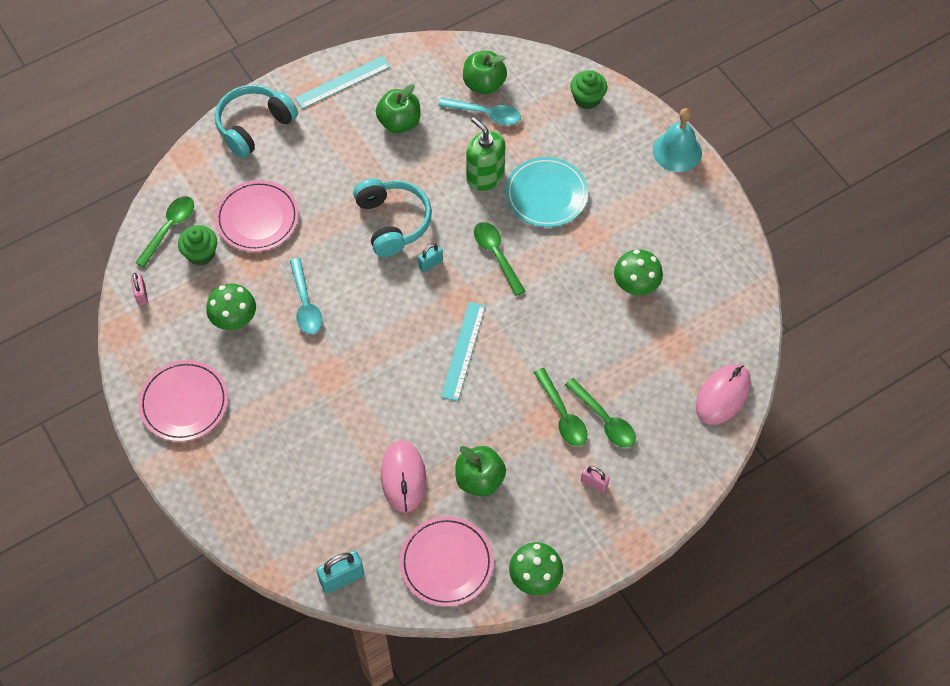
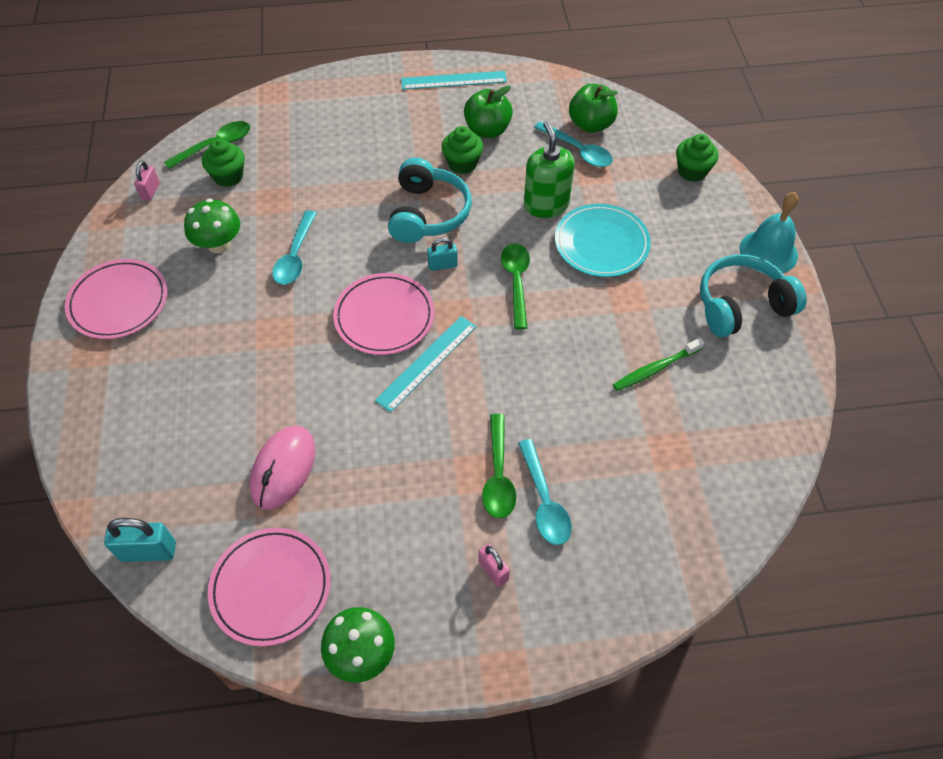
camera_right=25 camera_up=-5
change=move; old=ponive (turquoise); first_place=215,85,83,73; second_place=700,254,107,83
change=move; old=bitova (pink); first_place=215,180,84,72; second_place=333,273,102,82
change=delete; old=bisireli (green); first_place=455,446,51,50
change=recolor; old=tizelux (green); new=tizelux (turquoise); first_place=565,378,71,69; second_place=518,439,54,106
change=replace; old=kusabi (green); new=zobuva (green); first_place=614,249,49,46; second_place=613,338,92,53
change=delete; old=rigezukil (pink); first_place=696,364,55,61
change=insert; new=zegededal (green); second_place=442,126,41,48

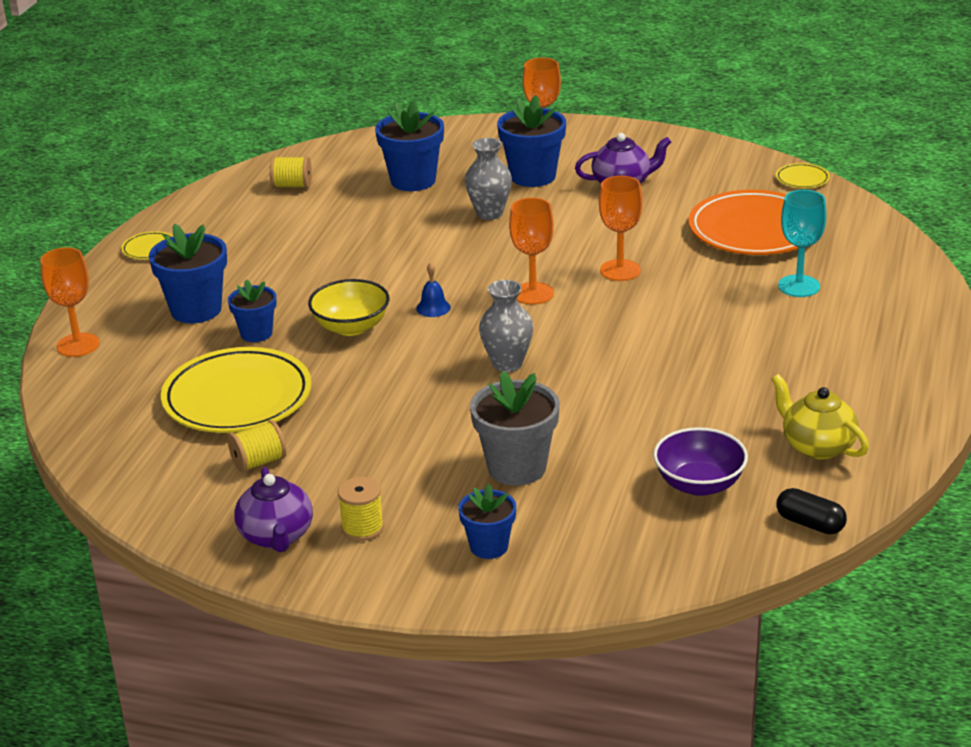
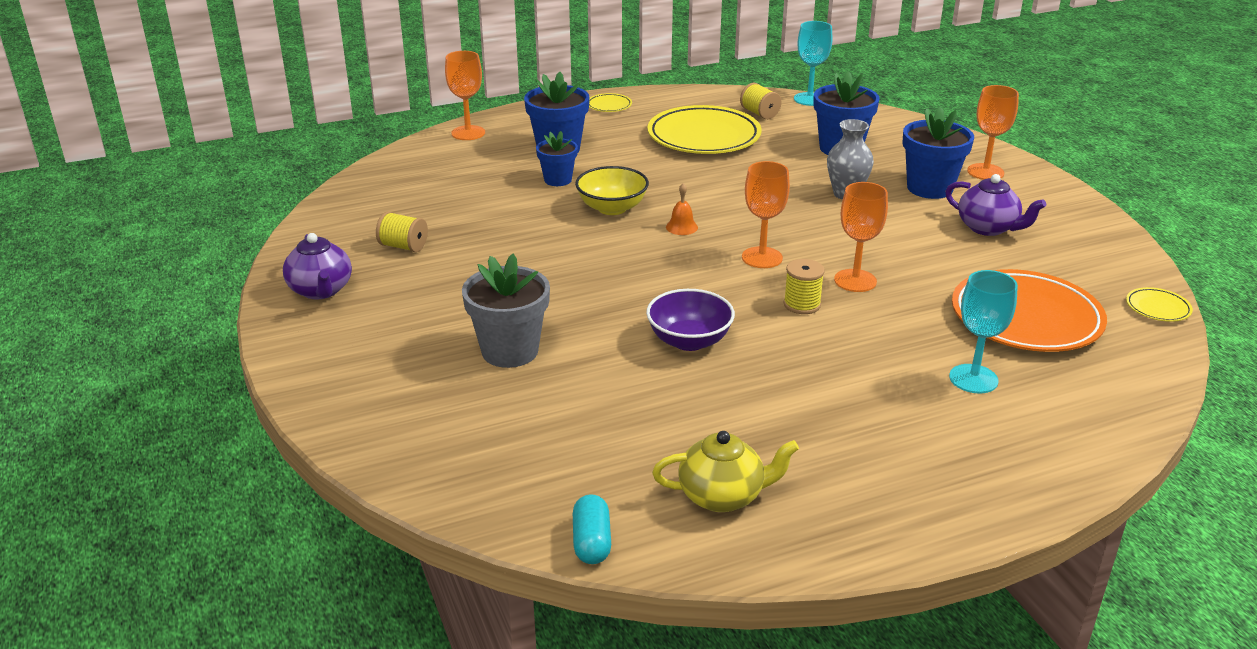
camera_right=50 camera_up=0
change=move; old=bitova (yellow); first_place=161,347,151,86; second_place=647,105,115,49
change=rotate; old=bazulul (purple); first_place=234,467,79,85; second_place=283,233,69,66; degrees=-60
change=move; old=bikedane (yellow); first_place=338,477,46,64; second_place=783,259,42,55
change=recolor; old=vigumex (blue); new=vigumex (orange); first_place=416,263,35,54; second_place=666,183,32,52
change=delete; old=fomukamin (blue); first_place=458,484,58,75
change=delete; old=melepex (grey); first_place=479,280,54,92
change=move; old=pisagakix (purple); first_place=653,427,95,69; second_place=646,289,89,62
change=rotate; old=bazulul (yellow); first_place=772,374,97,85; second_place=652,431,147,81; degrees=75
change=recolor; old=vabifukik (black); new=vabifukik (turquoise); first_place=777,488,70,46; second_place=573,494,38,70
change=insert; new=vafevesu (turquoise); second_place=794,21,39,85

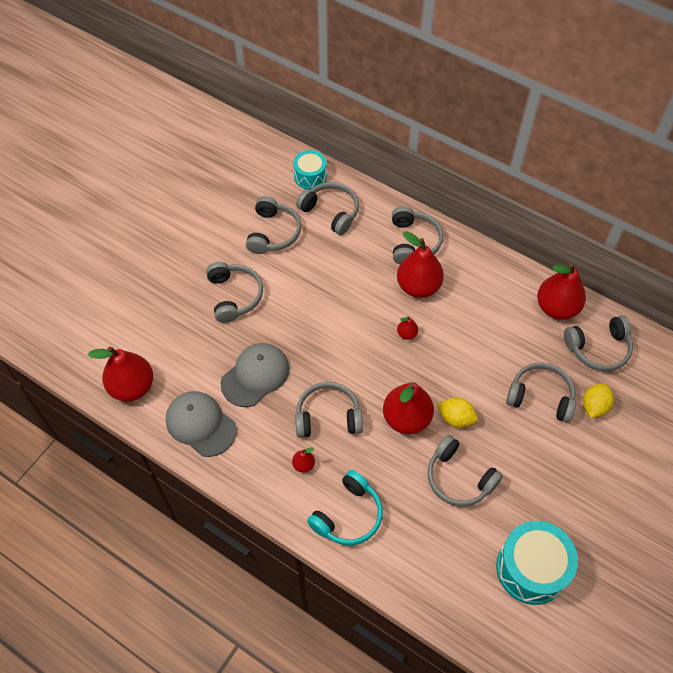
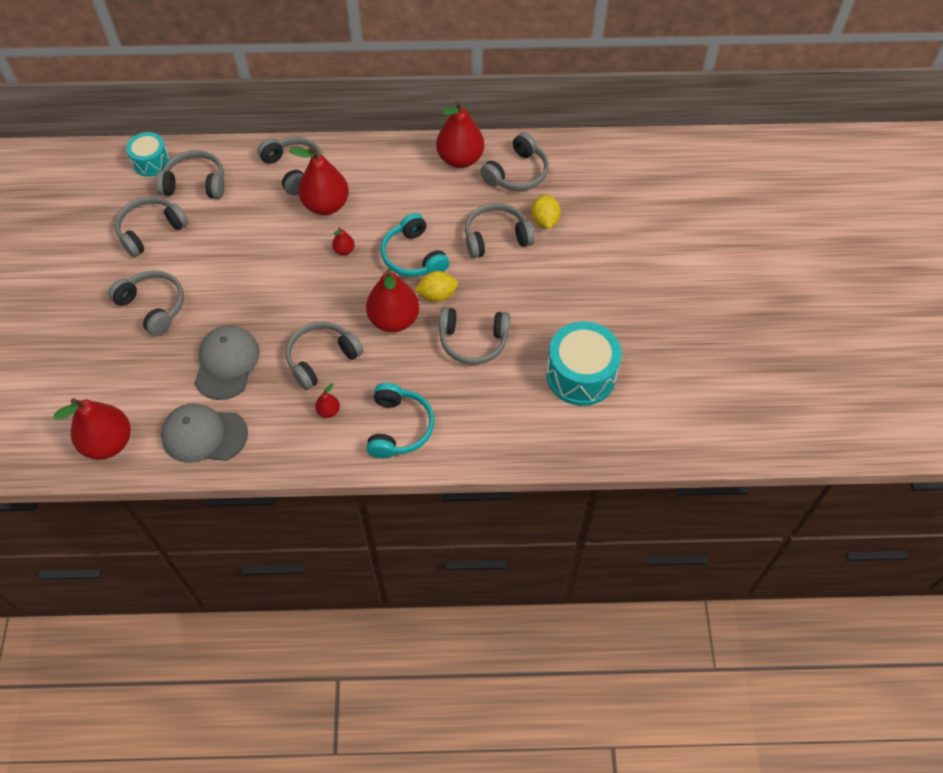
camera_right=-35 camera_up=0
change=rotate; old=ponive (grey); first_place=246,196,55,58; second_place=115,196,73,61; degrees=-105
change=insert; new=ponive (turquoise); second_place=381,213,68,64

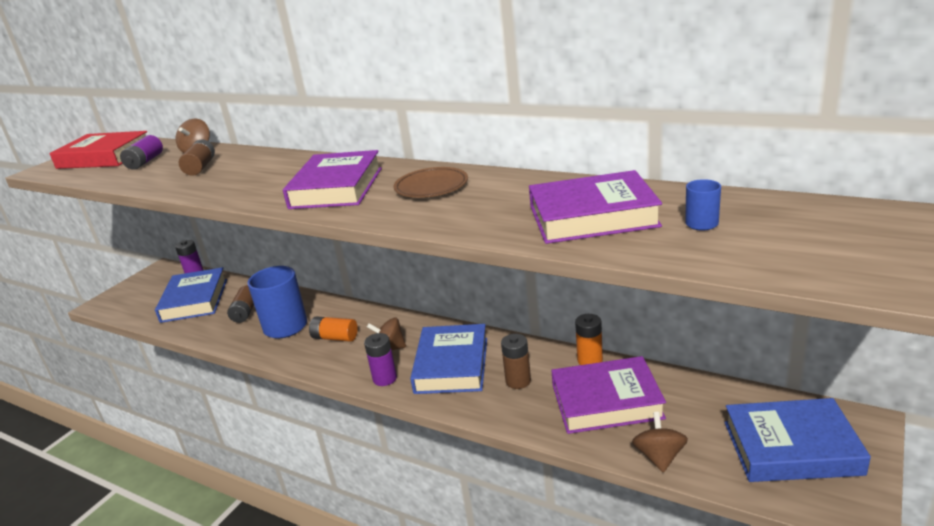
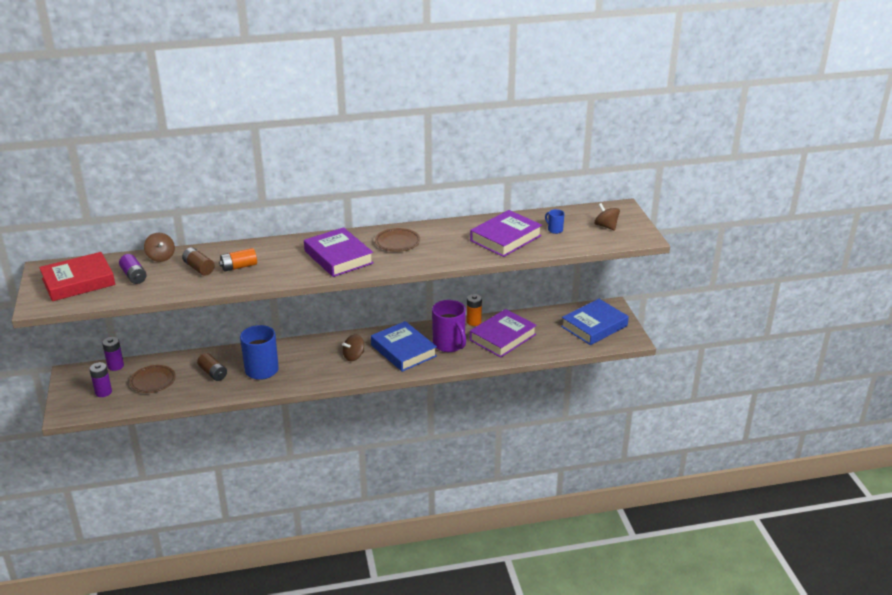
camera_right=-45 camera_up=5
change=replace; old=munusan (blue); new=bitova (brown); first_place=155,267,72,56; second_place=130,365,46,28
change=move; old=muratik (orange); first_place=309,316,49,26; second_place=219,248,38,24
change=move; old=muratik (purple); first_place=364,333,33,53; second_place=89,362,23,35
change=replace; old=muratik (brown); new=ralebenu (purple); first_place=501,334,30,55; second_place=432,300,34,52
change=move; old=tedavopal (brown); first_place=632,412,56,61; second_place=594,203,26,27

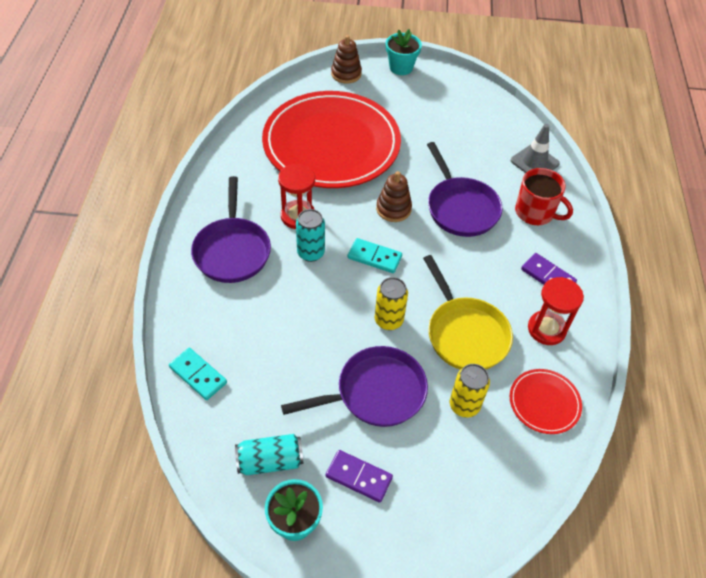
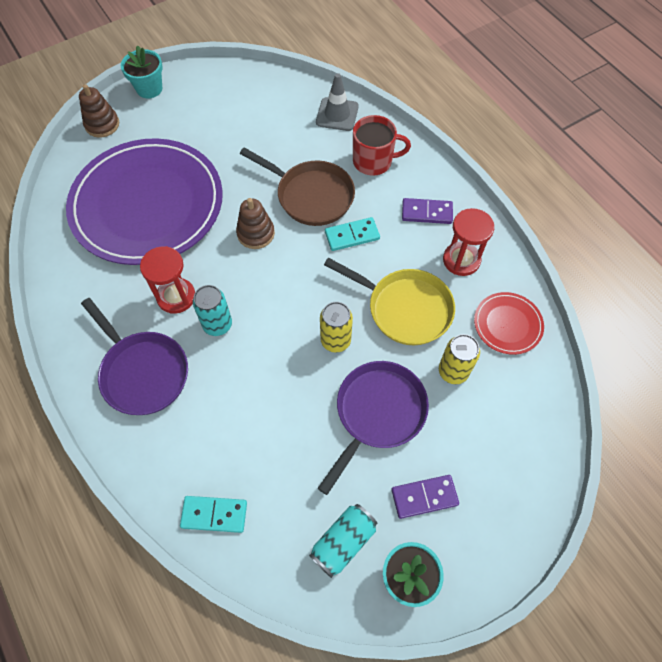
camera_right=-35 camera_up=10
change=recolor; old=bitova (red); new=bitova (purple); first_place=262,91,139,97; second_place=66,138,157,127
change=move; old=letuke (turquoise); first_place=348,238,54,35; second_place=325,217,55,34
change=recolor; old=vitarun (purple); new=vitarun (brown); first_place=427,142,75,95; second_place=240,147,115,79

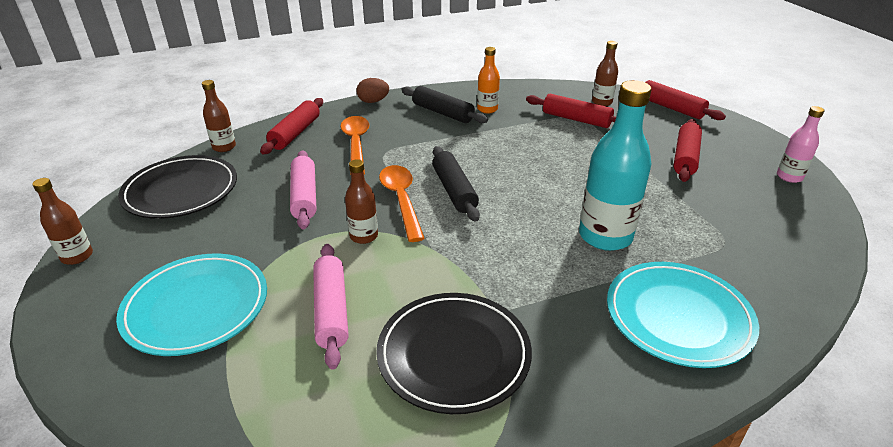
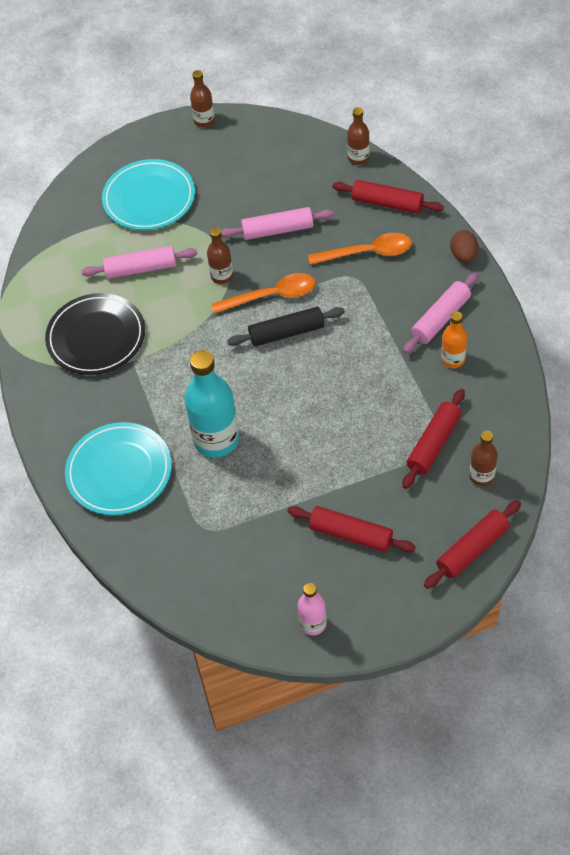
camera_right=95 camera_up=20
change=delete; old=bitova (black); first_place=118,155,119,64
change=recolor; old=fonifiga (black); new=fonifiga (pink); first_place=401,86,87,37; second_place=403,272,75,82

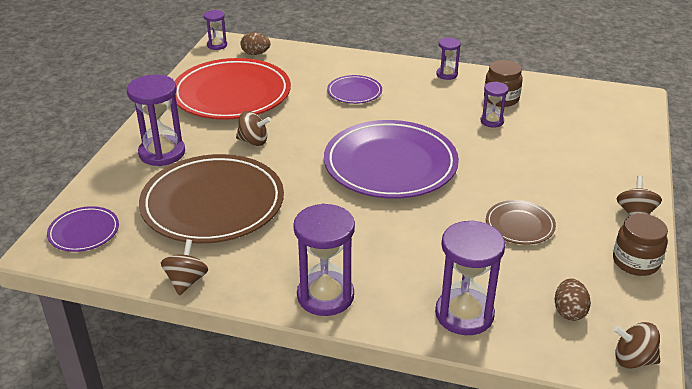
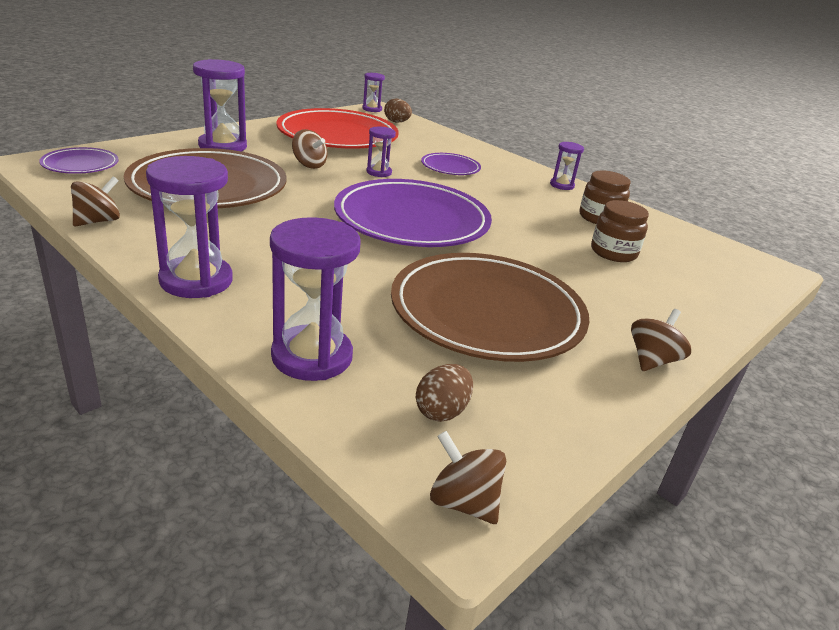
camera_right=25 camera_up=-5
change=move; old=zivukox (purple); first_place=481,82,28,46; second_place=366,127,30,50
change=resize; old=bitova (brown); first_place=486,200,70,45; second_place=391,253,198,109; factor=2.14
change=move; old=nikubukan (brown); first_place=613,213,55,63; second_place=591,200,58,62

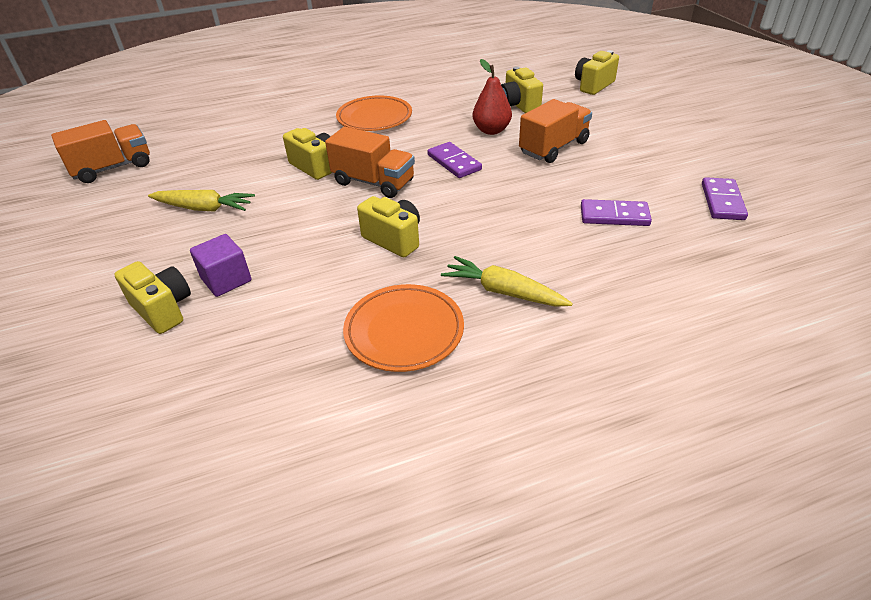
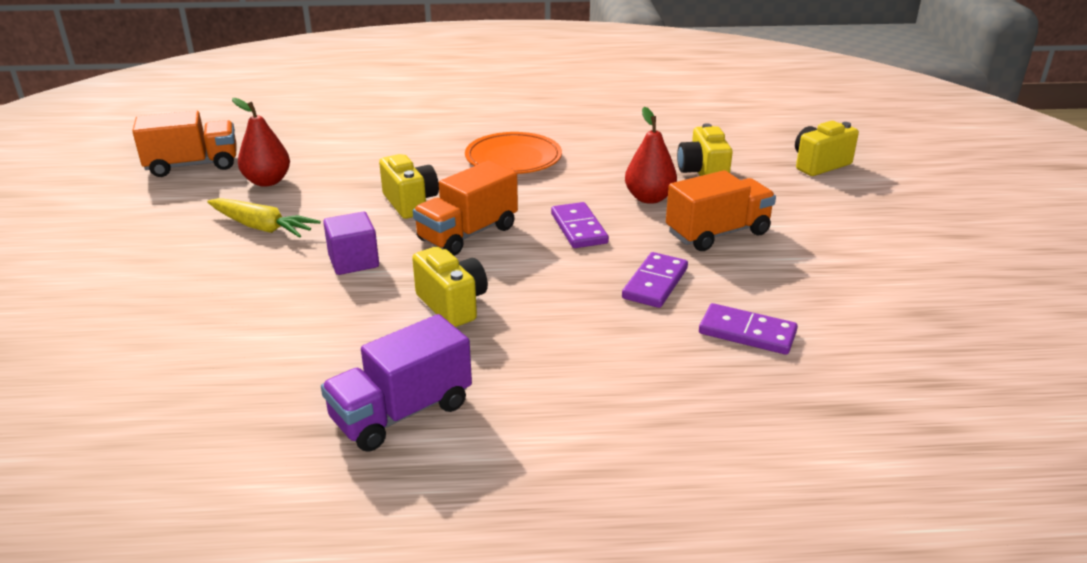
camera_right=15 camera_up=-10
change=delete; old=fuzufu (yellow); first_place=114,261,77,73
change=move; old=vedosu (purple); first_place=190,234,62,63; second_place=323,212,56,63
change=rotate; old=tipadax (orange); first_place=325,127,90,71; second_place=413,161,105,95; degrees=90
change=replace; old=bitova (orange); new=tipadax (purple); first_place=343,284,121,88; second_place=321,314,151,138
change=delete; old=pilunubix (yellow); first_place=441,256,132,51
change=move; old=letuke (purple); first_place=702,177,46,43; second_place=622,252,66,56
change=insert; new=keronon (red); second_place=232,98,58,89

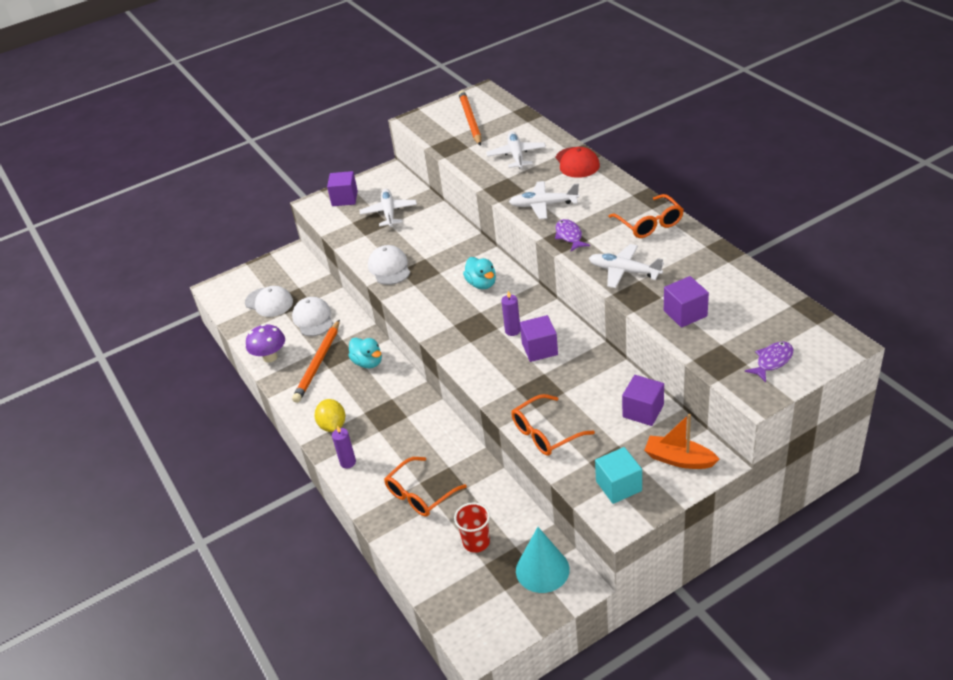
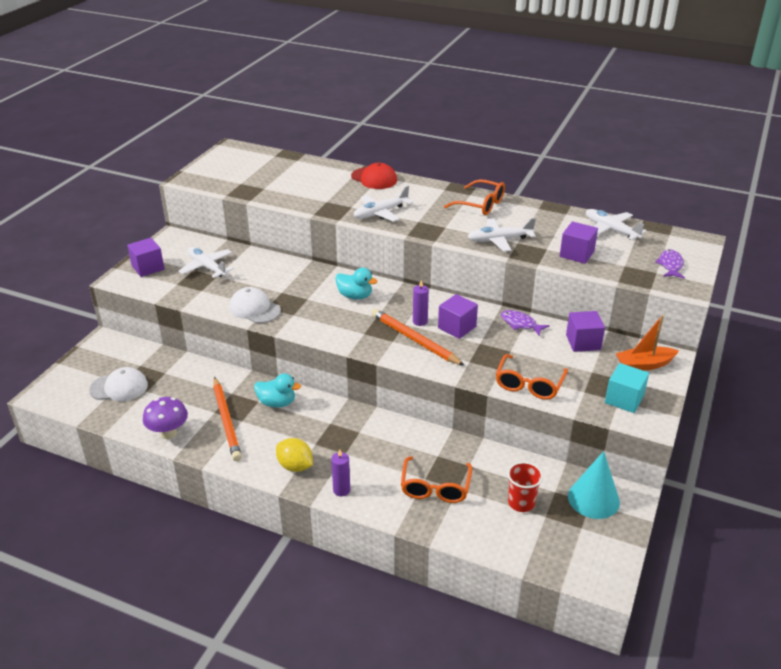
camera_right=-40 camera_up=-5
change=delete; old=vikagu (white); first_place=292,297,41,39
change=move; old=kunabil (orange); first_place=458,90,23,56; second_place=371,309,94,57
change=move; old=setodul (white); first_place=486,131,60,38; second_place=586,209,61,31
change=move; old=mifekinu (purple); first_place=555,219,35,32; second_place=501,310,48,26

